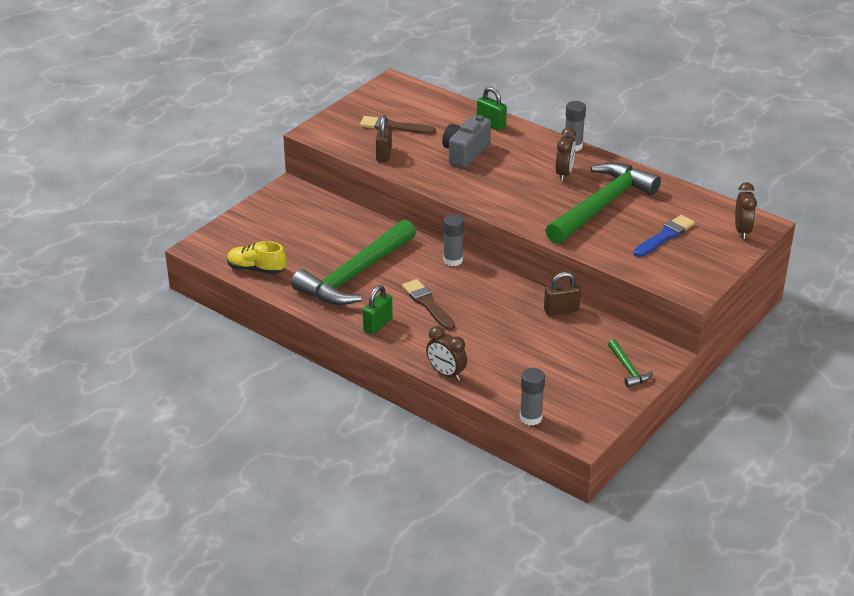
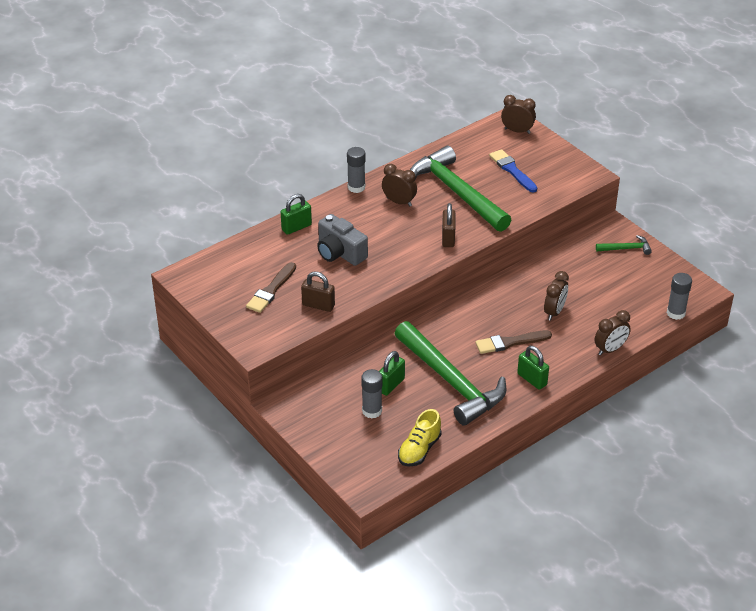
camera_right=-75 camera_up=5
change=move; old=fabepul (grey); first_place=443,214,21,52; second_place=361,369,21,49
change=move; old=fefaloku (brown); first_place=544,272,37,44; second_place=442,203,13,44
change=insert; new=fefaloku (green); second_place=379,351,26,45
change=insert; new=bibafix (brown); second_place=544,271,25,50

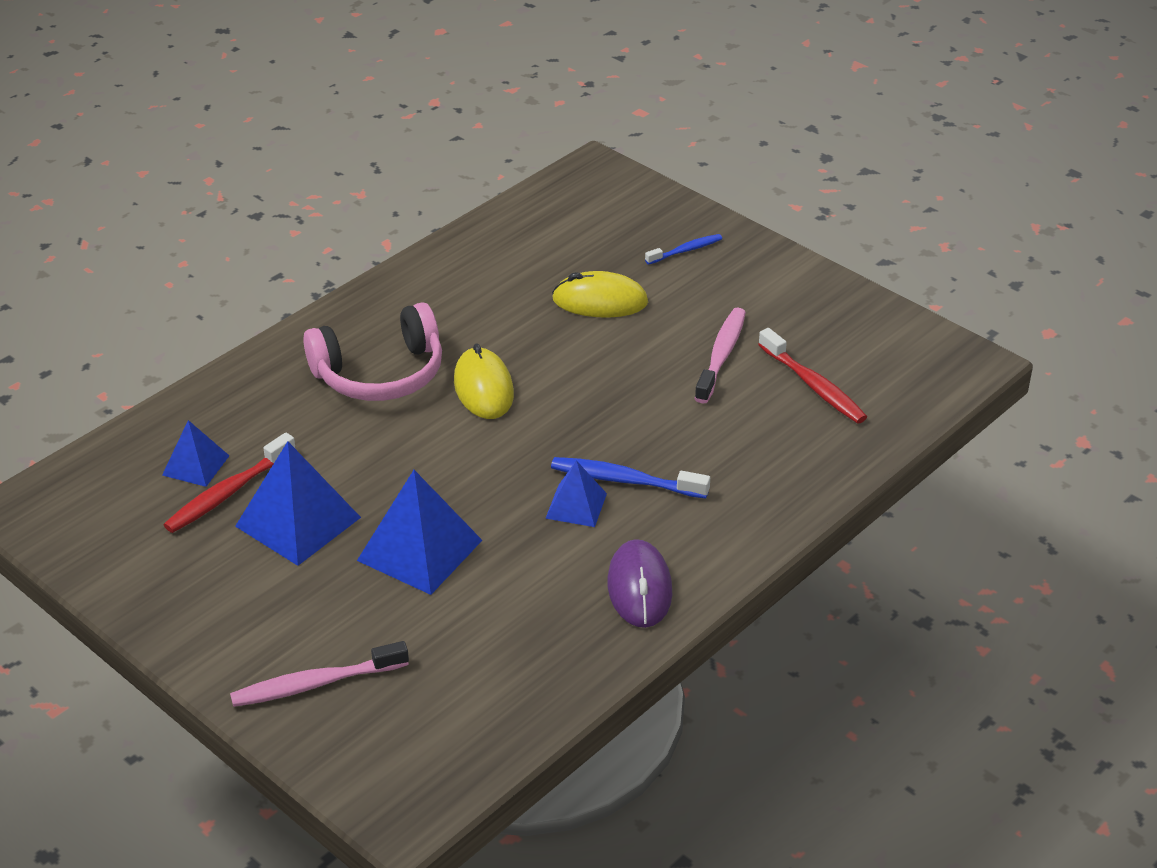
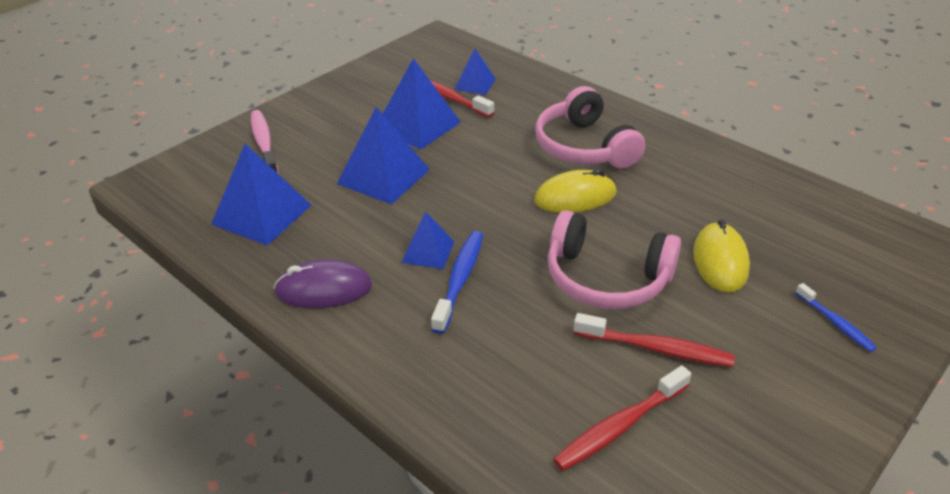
camera_right=90 camera_up=0
change=recolor; old=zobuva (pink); new=zobuva (red); first_place=695,307,51,97; second_place=574,313,161,54
change=insert; new=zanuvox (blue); second_place=211,144,100,102
change=insert; new=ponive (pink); second_place=548,210,133,99

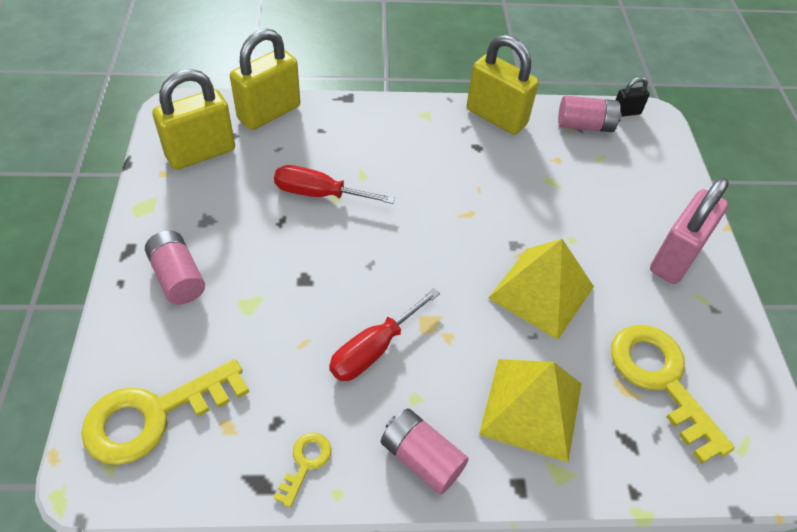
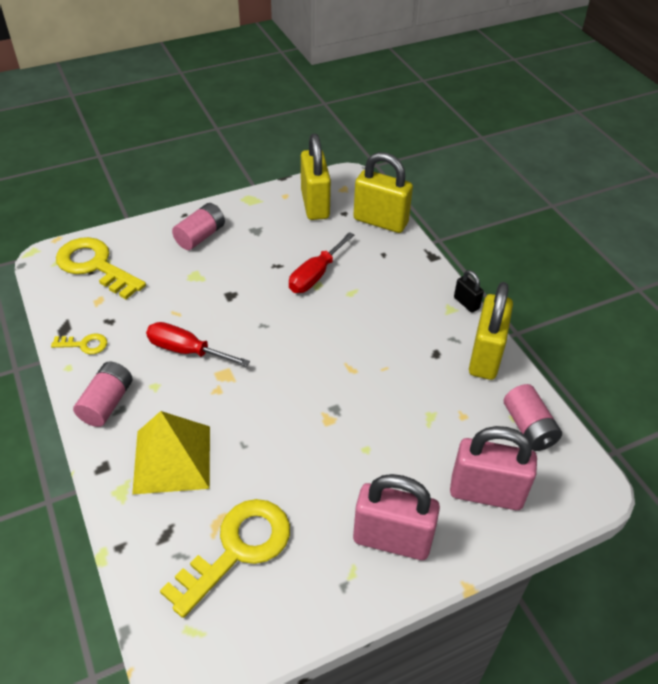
camera_right=70 camera_up=-5
change=rotate; old=fefaloku (yellow); first_place=152,69,83,101; second_place=301,134,30,86; degrees=45
change=rotate; old=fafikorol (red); first_place=274,165,121,39; second_place=289,232,65,61; degrees=-135
change=delete; old=zanuvox (yellow); first_place=488,239,106,101
change=move; old=fefaloku (black); first_place=616,77,34,40; second_place=454,270,30,43
change=insert; new=fefaloku (pink); second_place=450,426,87,84

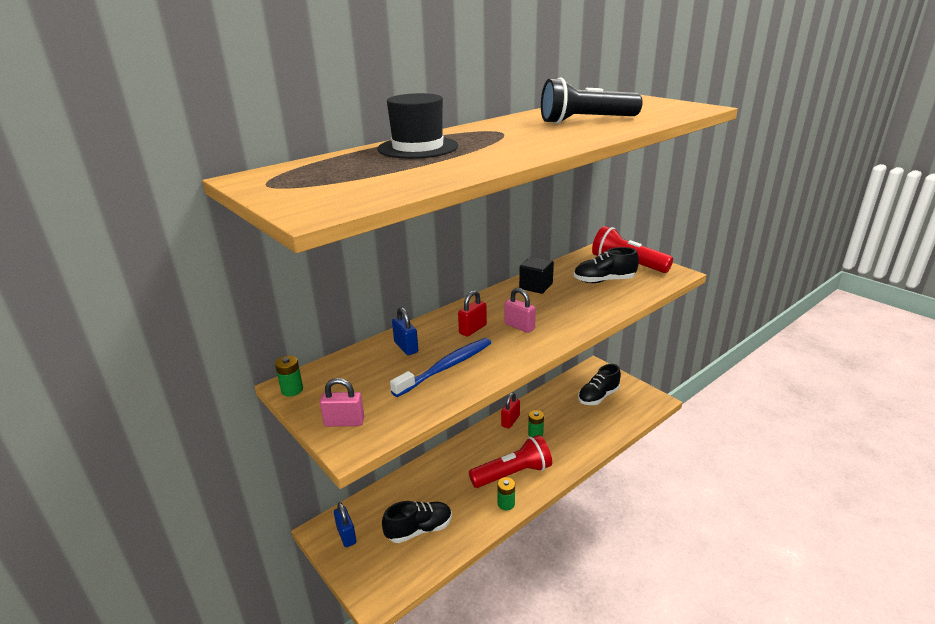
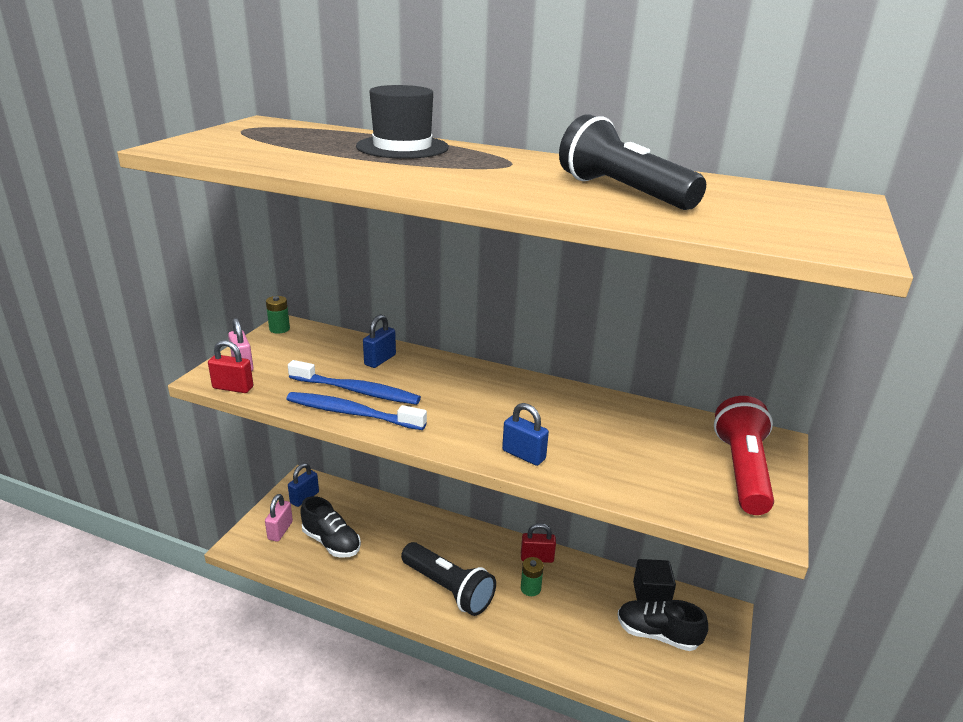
camera_right=60 camera_up=0
change=move; old=fefaloku (red); first_place=458,290,29,47; second_place=208,340,46,53
change=recolor; old=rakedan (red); new=rakedan (black); first_place=469,435,83,53; second_place=401,542,95,74
change=delete; old=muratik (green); first_place=498,477,17,33
change=move; old=fefaloku (pink); first_place=504,288,32,45; second_place=265,494,28,48
change=move; old=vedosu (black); first_place=519,256,35,38; second_place=633,559,43,44
change=delete; old=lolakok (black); first_place=574,247,65,36
change=insert; new=zobuva (blue); second_place=286,392,141,38
change=insert; new=fefaloku (blue); second_place=502,403,47,63

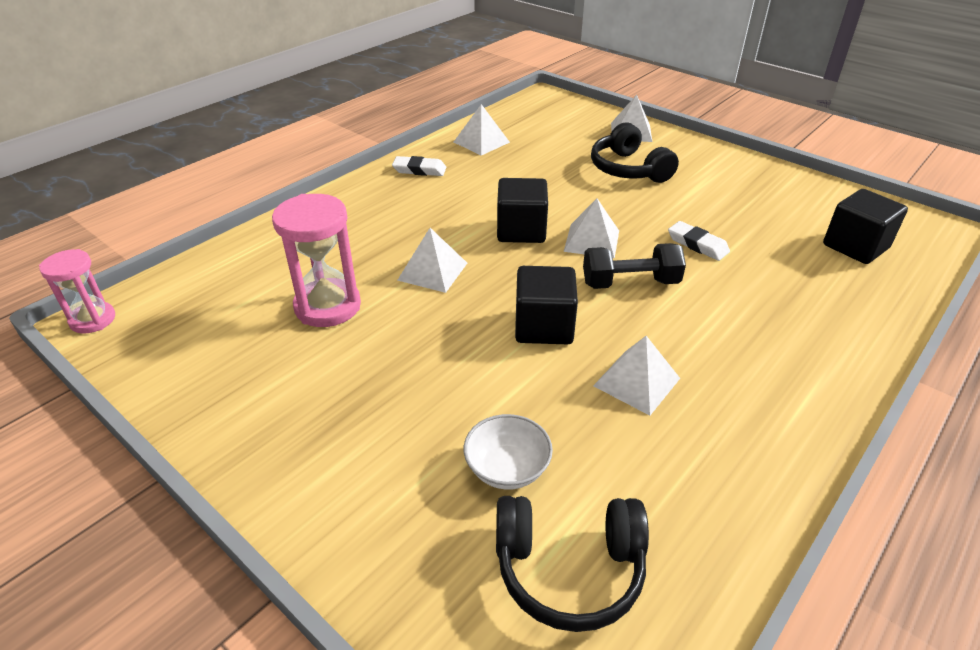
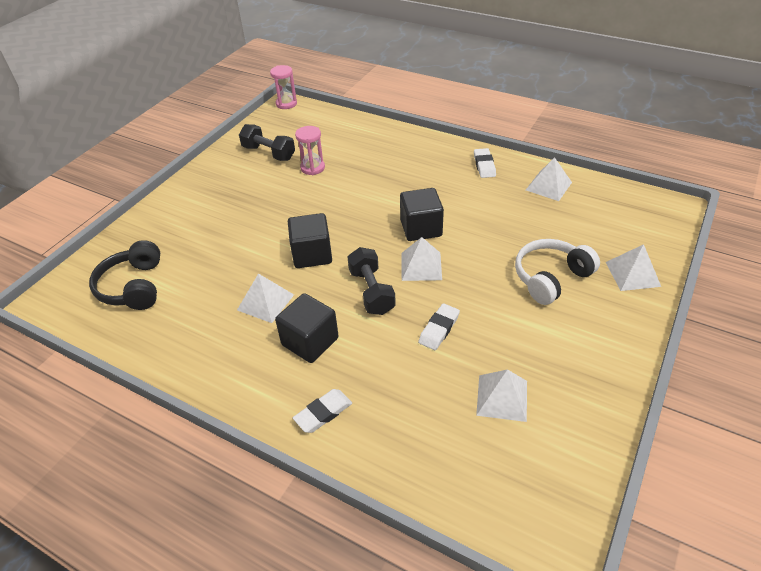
camera_right=80 camera_up=5
change=resize; old=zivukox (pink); first_place=272,194,89,133; second_place=295,126,30,49; factor=0.63
change=move; old=zanuvox (white); first_place=397,228,70,65; second_place=476,369,51,53
change=delete; old=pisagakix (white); first_place=464,414,89,76
change=recolor; old=ponive (black); new=ponive (white); first_place=591,123,88,60; second_place=515,239,85,66
change=move; old=vedosu (black); first_place=823,189,85,75; second_place=275,293,64,70
change=insert; new=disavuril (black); second_place=239,124,56,37
change=insert; new=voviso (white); second_place=293,389,59,44

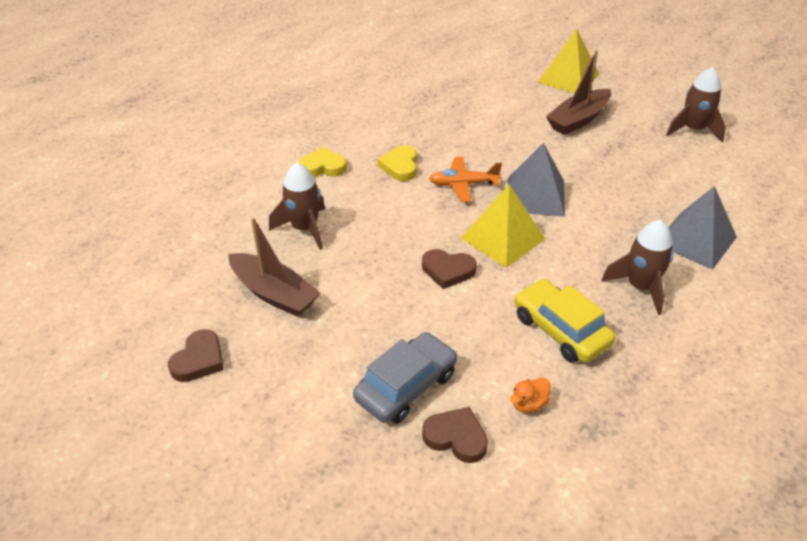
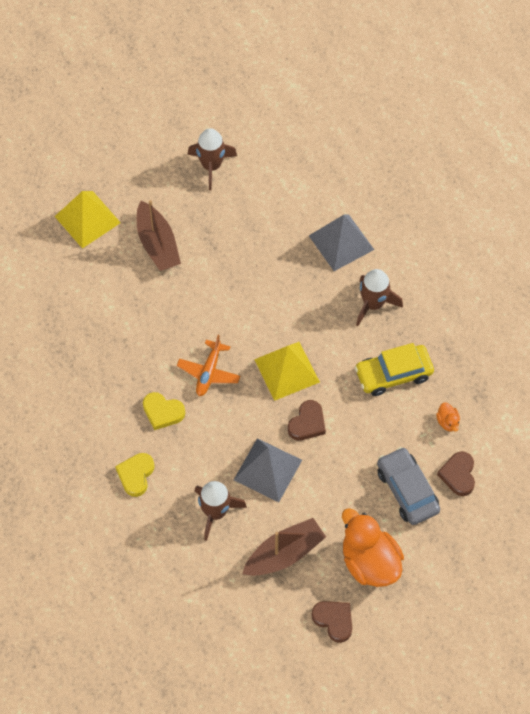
camera_right=-70 camera_up=20
change=rotate; old=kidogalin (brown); first_place=422,407,66,56; second_place=437,451,38,45; degrees=-45
change=move; old=zanuvox (grey); first_place=508,143,57,74; second_place=234,438,68,64
change=insert; new=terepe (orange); second_place=342,508,62,79

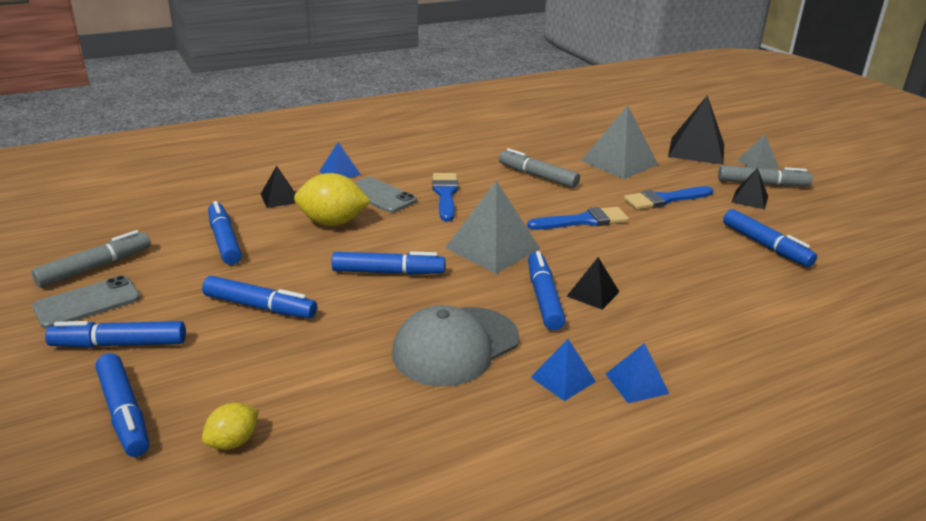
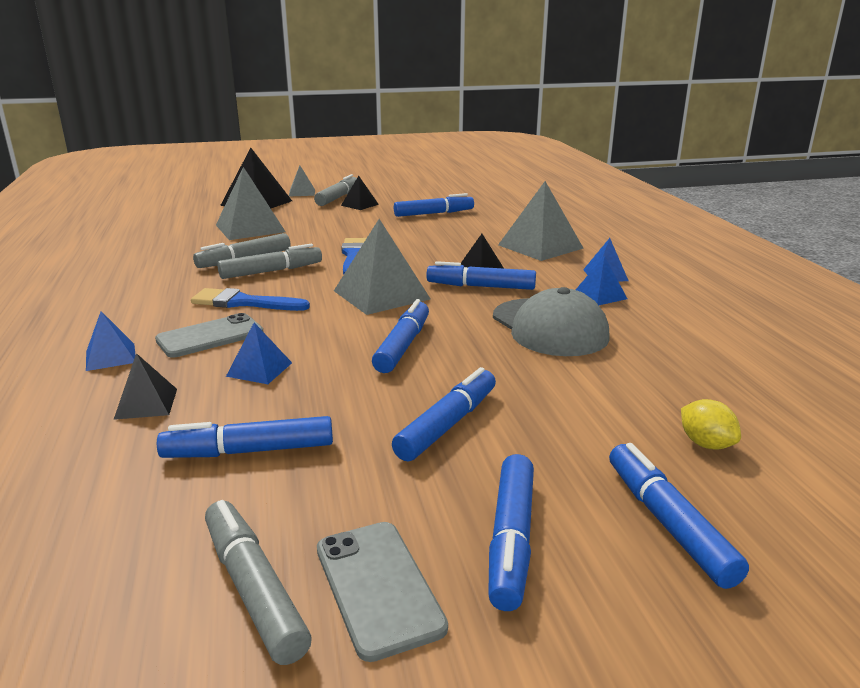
camera_right=-75 camera_up=-5
change=rotate; old=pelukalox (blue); first_place=95,353,54,104; second_place=609,443,140,146; degrees=-90
change=replace; old=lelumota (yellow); new=zanuvox (blue); first_place=294,173,77,53; second_place=226,323,66,61
change=delete; old=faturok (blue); first_place=624,186,89,24
change=insert; new=pelukalox (grey); second_place=217,244,105,35
change=insert; new=zanuvox (grey); second_place=498,181,86,80

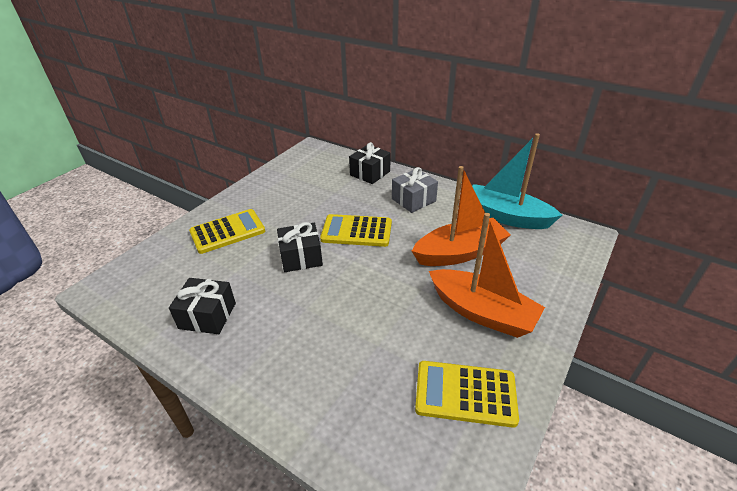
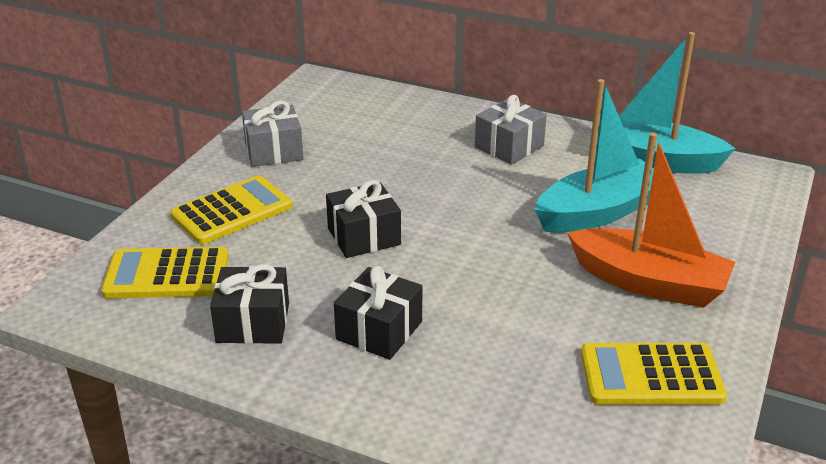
camera_right=-10 camera_up=-5
change=move; old=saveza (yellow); first_place=320,214,72,33; second_place=101,247,128,51
change=move; old=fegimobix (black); first_place=349,142,42,42; second_place=334,266,88,94
change=recolor; old=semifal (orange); new=semifal (turquoise); first_place=412,166,99,100; second_place=535,79,119,154
change=insert; new=fegimobix (grey); second_place=242,101,62,66

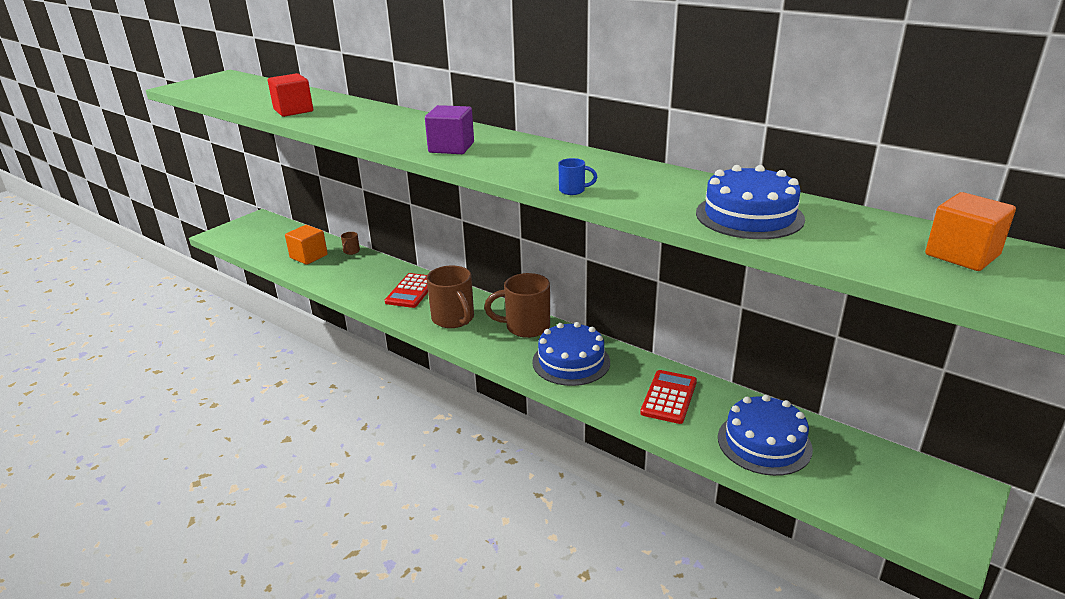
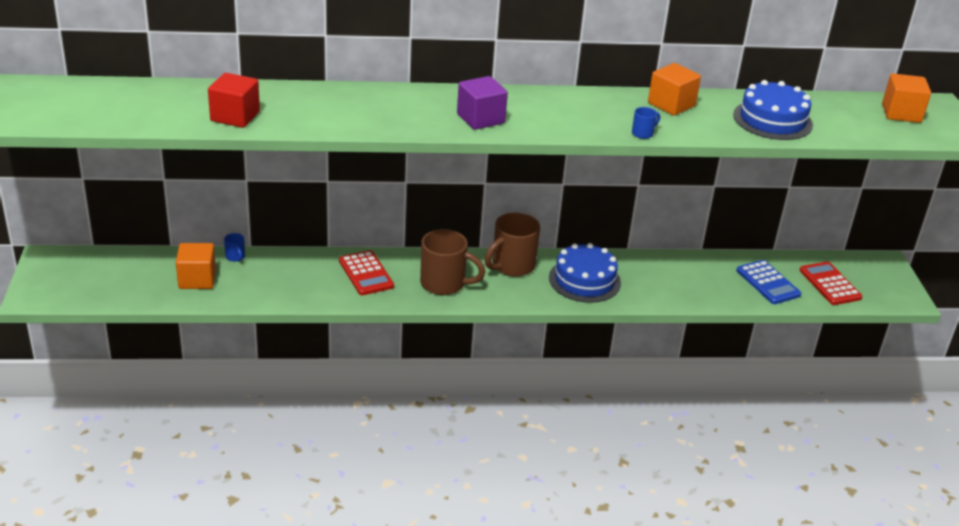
camera_right=-45 camera_up=5
change=recolor; old=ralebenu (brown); new=ralebenu (blue); first_place=341,232,19,23; second_place=224,233,21,29
change=move; old=saveza (red); first_place=640,370,57,54; second_place=800,261,62,44
change=replace; old=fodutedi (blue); new=saveza (blue); first_place=718,395,95,81; second_place=737,260,64,44
change=insert; new=vedosu (orange); second_place=648,63,53,53

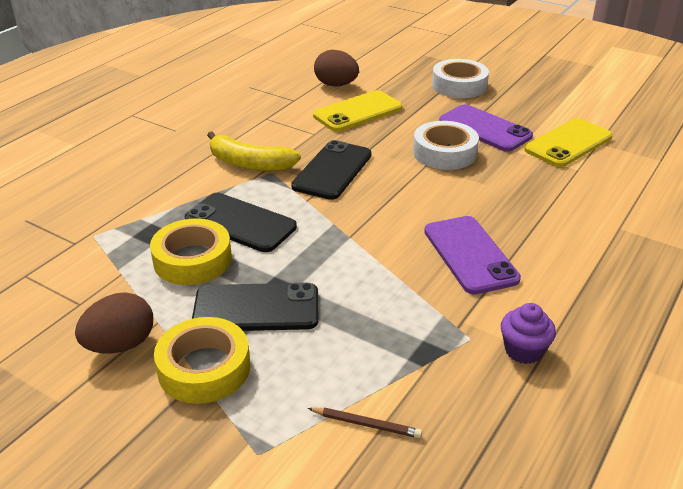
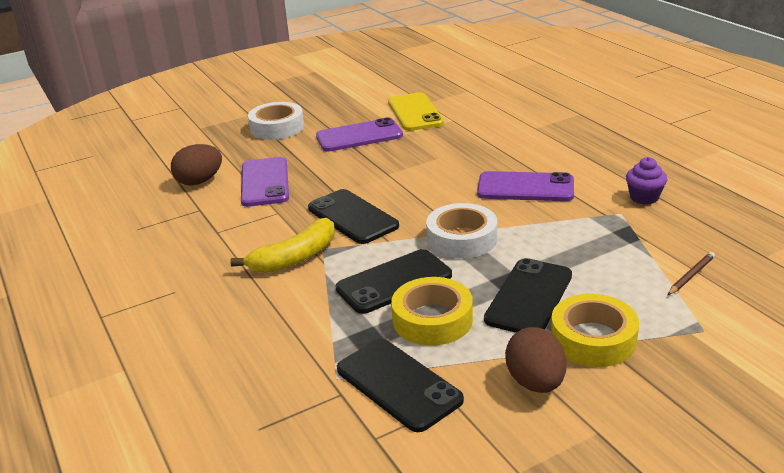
camera_right=-60 camera_up=-5
change=recolor; old=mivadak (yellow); new=mivadak (purple); first_place=313,90,89,42; second_place=241,157,48,50
change=move; old=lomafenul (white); first_place=413,121,66,49; second_place=426,203,71,56
change=insert; new=mivadak (black); second_place=337,339,127,93

